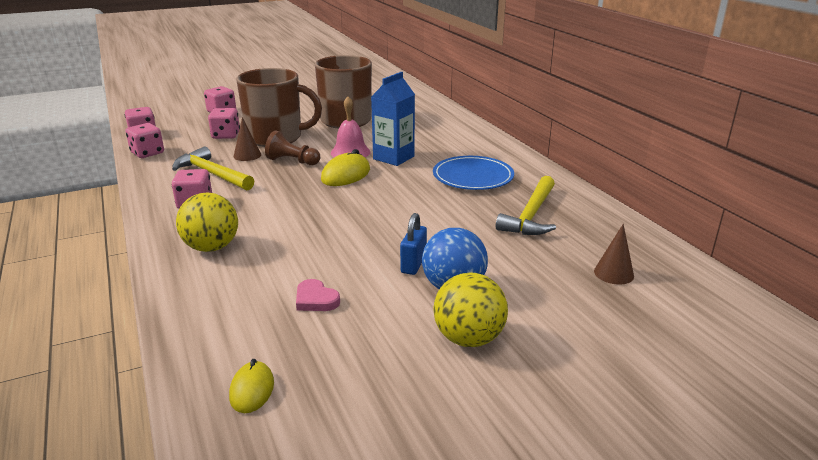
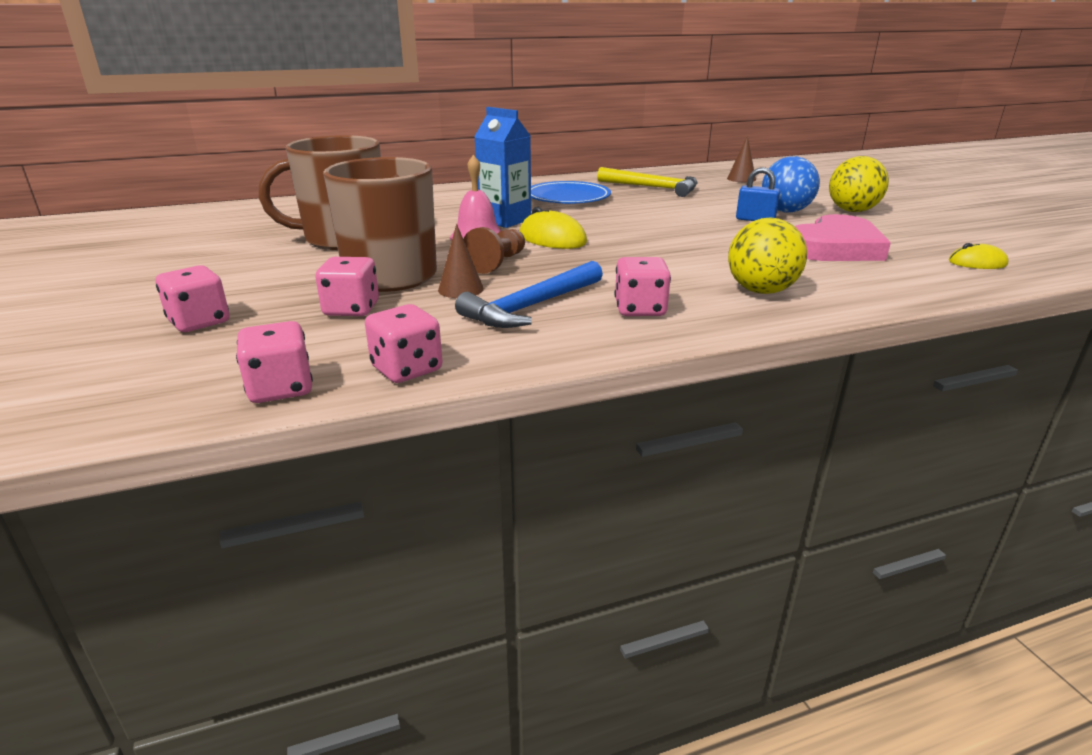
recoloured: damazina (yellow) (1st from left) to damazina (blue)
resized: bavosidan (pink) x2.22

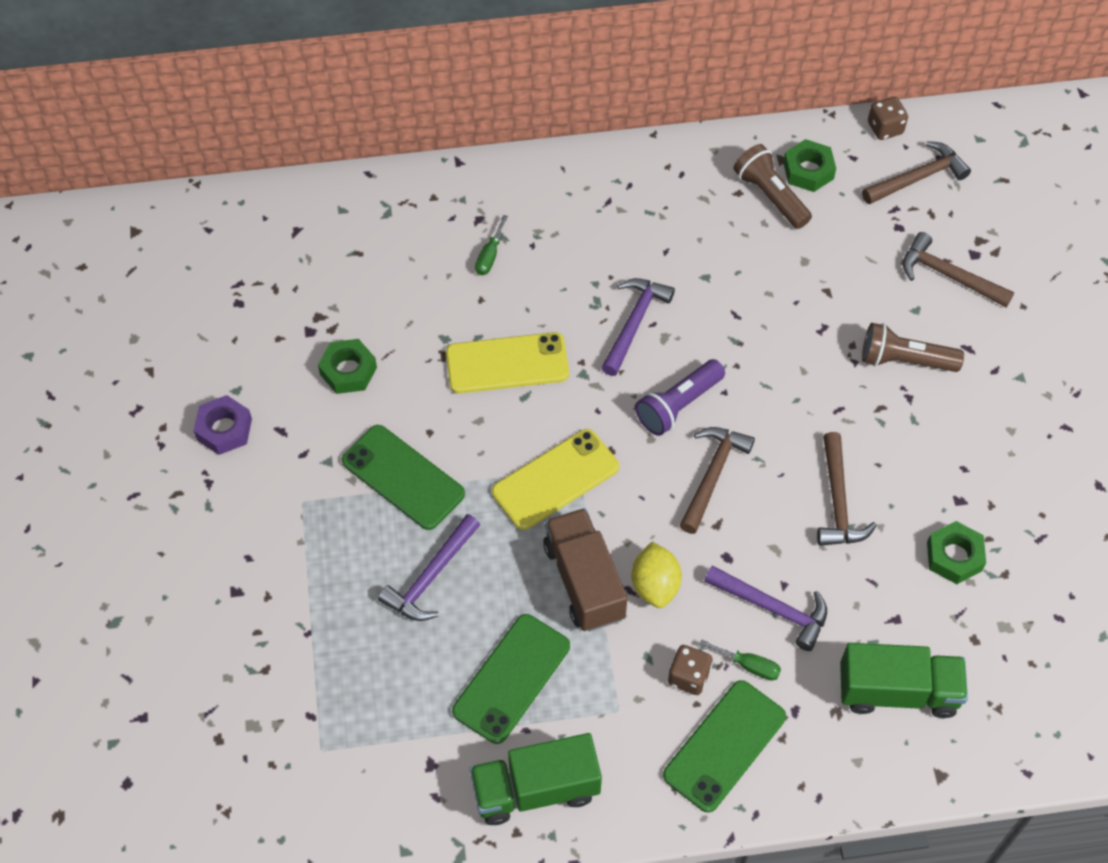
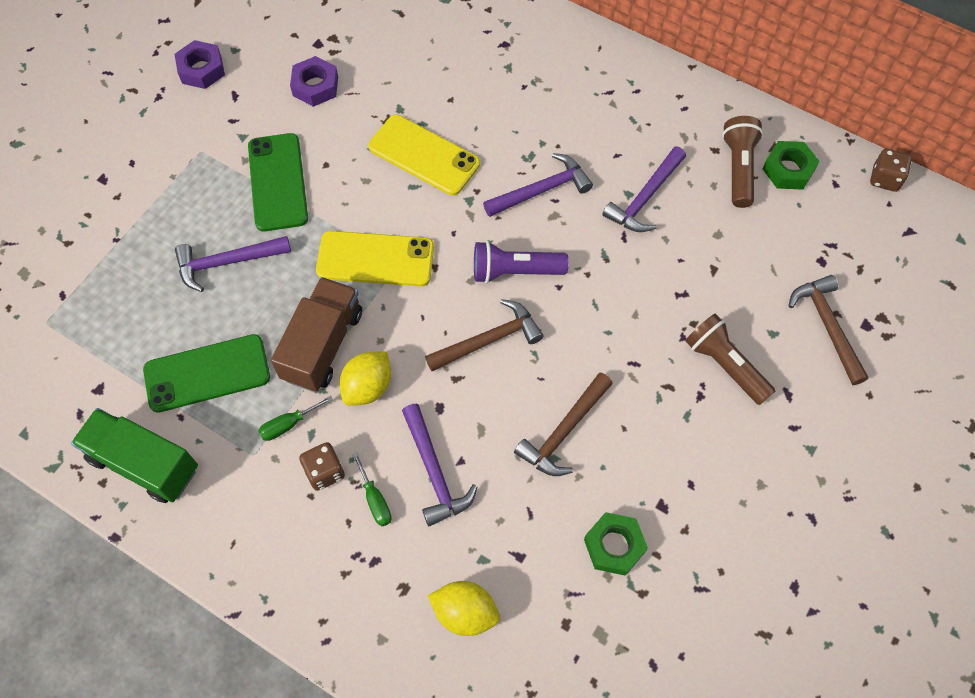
removed: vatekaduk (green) (3rd from left); damazina (brown) (3rd from left)
added: damazina (purple) (4th from left)
moved: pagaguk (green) (1st from left)
replaced: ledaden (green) (2nd from left) to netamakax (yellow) (2nd from left)
recoloured: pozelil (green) (1st from left) to pozelil (purple) (2nd from left)

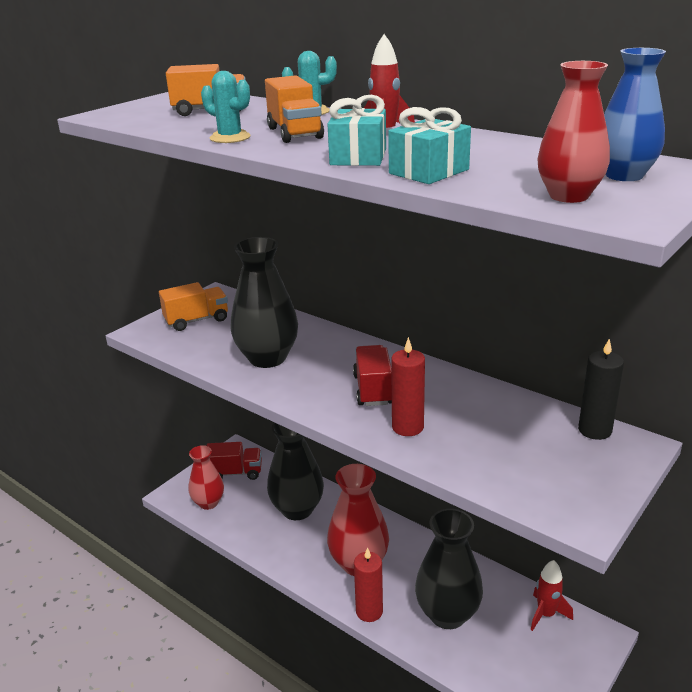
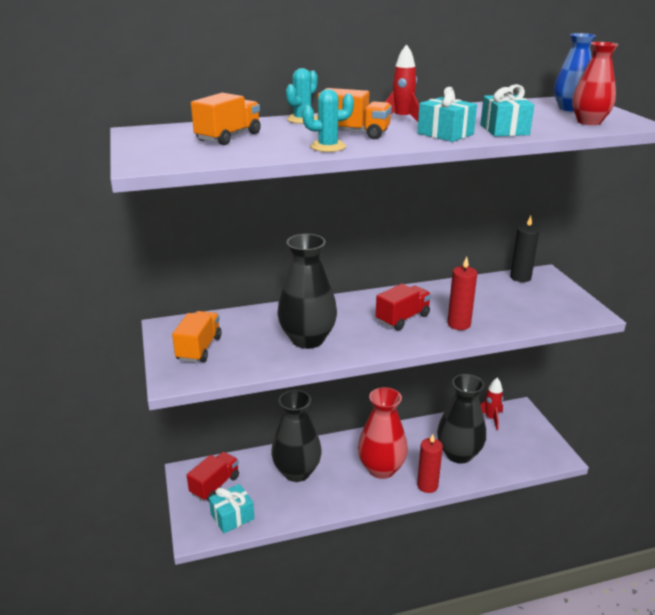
replaced: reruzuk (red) (1st from left) to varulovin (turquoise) (1st from left)
turned: ledaden (red) (2nd from left) 105 degrees clockwise

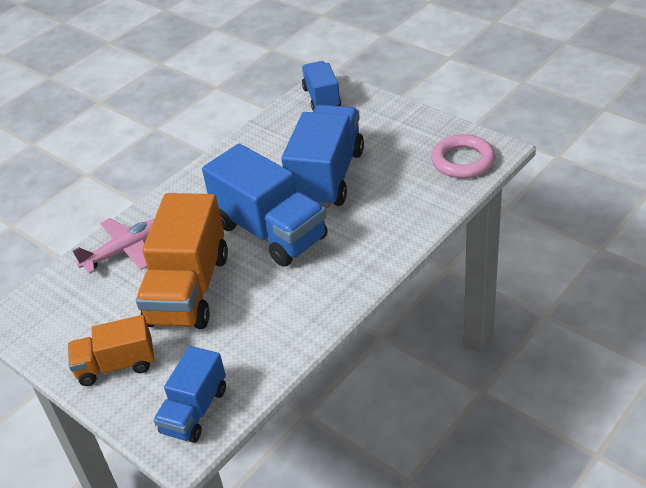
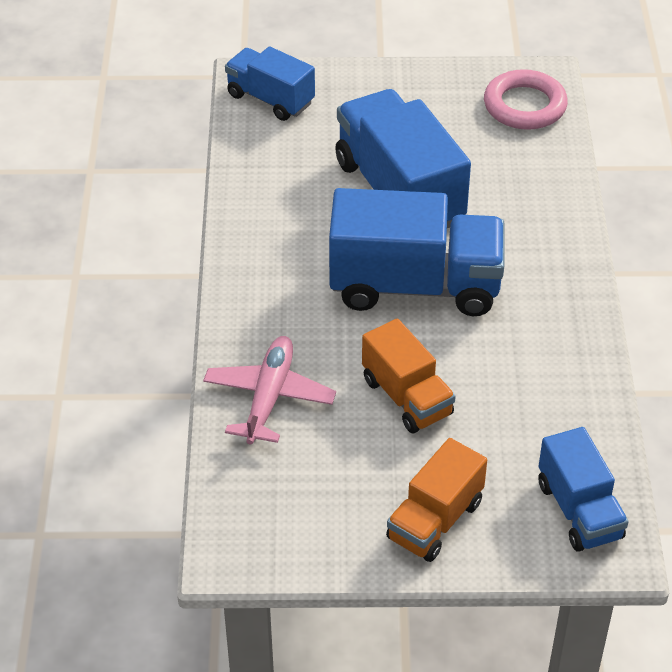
resized: ledaden (orange) (2nd from left in the first image) x0.58

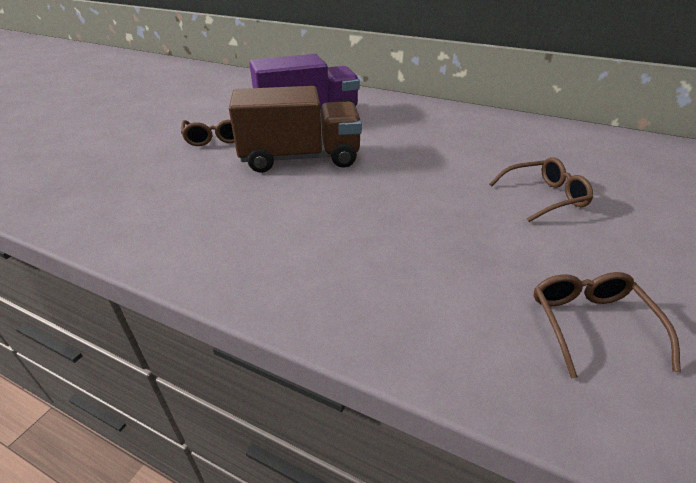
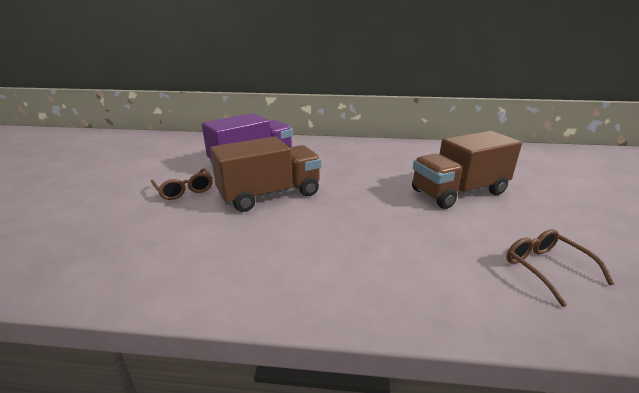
replaced: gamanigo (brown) (2nd from left) to ledaden (brown) (2nd from left)

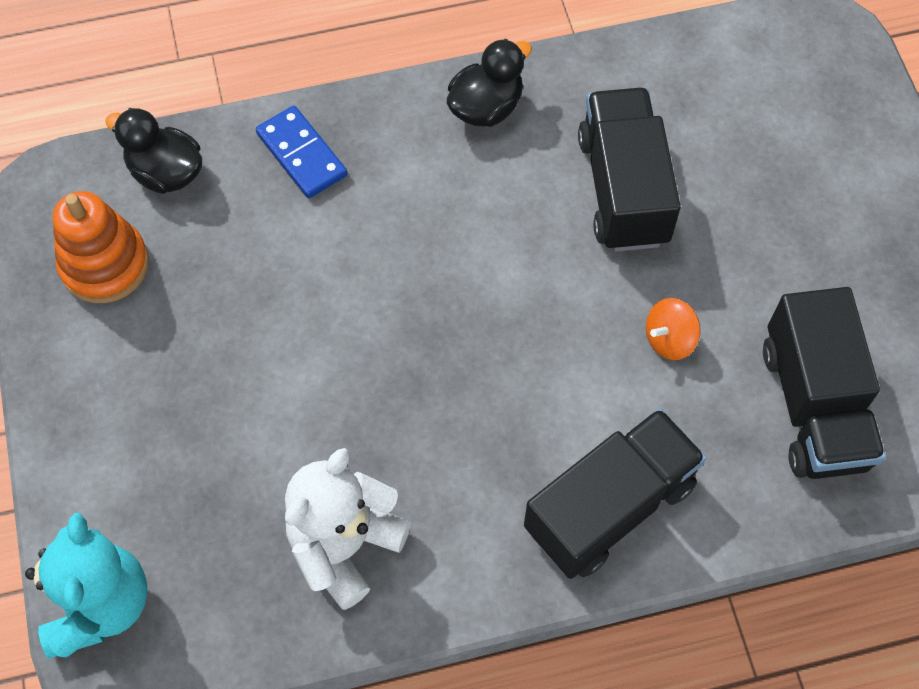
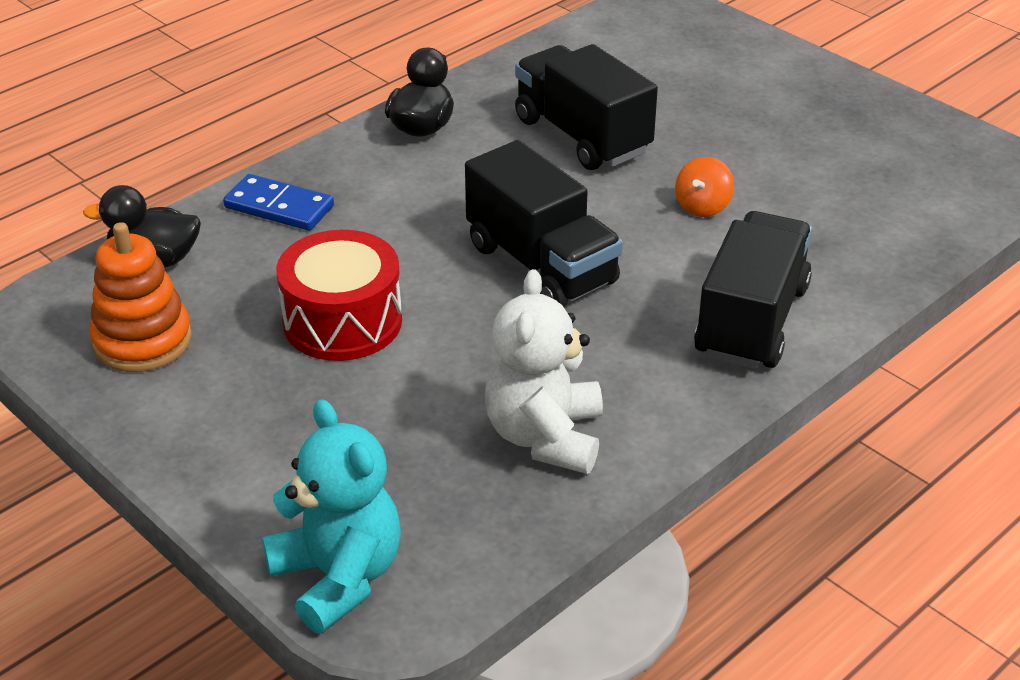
added: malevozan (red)
moved: ledaden (black) (3rd from left in the first image) to ledaden (black) (1st from left)

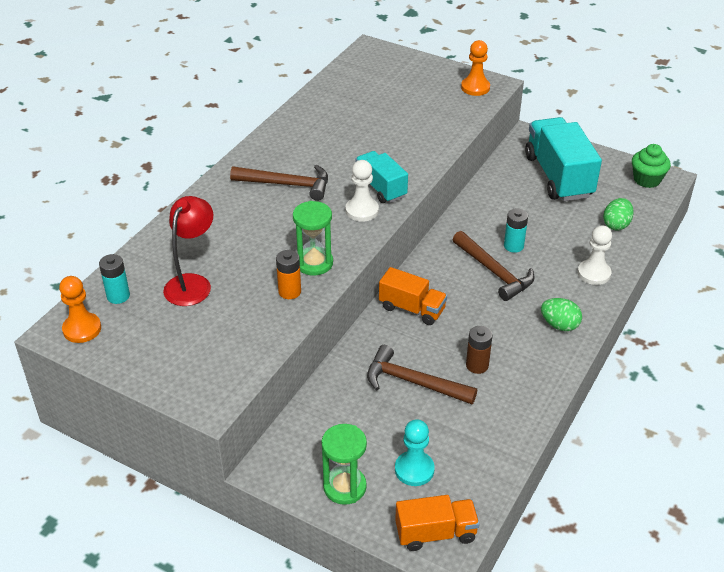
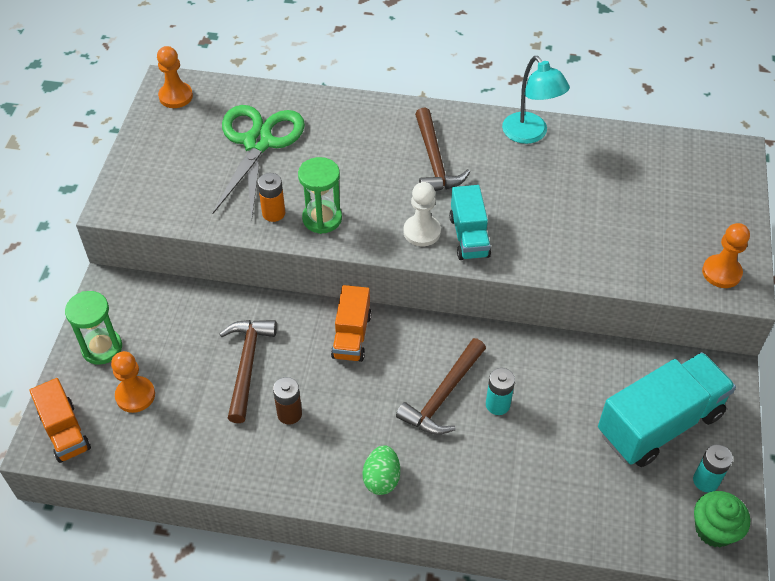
removed: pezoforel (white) (2nd from left); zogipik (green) (2nd from left)
added: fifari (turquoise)
moved: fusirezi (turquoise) (1st from left in the first image) to fusirezi (turquoise) (2nd from left)
replaced: fifari (red) to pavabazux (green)
recoloured: pezoforel (turquoise) to pezoforel (orange) (1st from left)
turned: ledaden (turquoise) (1st from left) 135 degrees clockwise

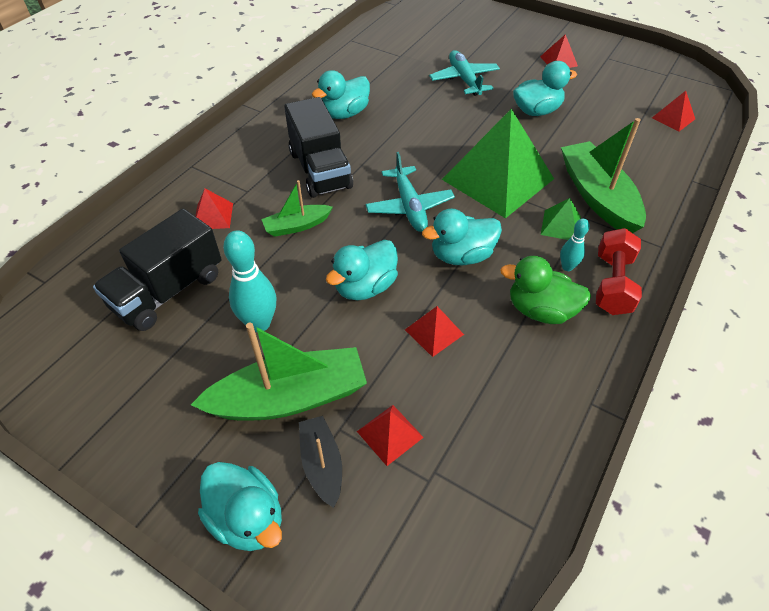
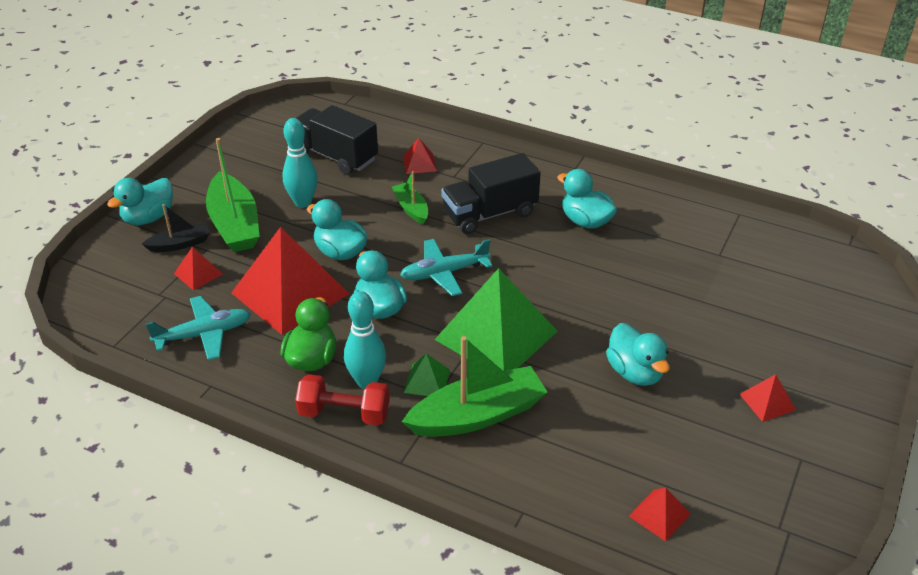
moved: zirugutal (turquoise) (2nd from left in the first image) to zirugutal (turquoise) (1st from left)
resized: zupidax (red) (3rd from left in the first image) x2.34; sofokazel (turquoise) (2nd from left) x1.80

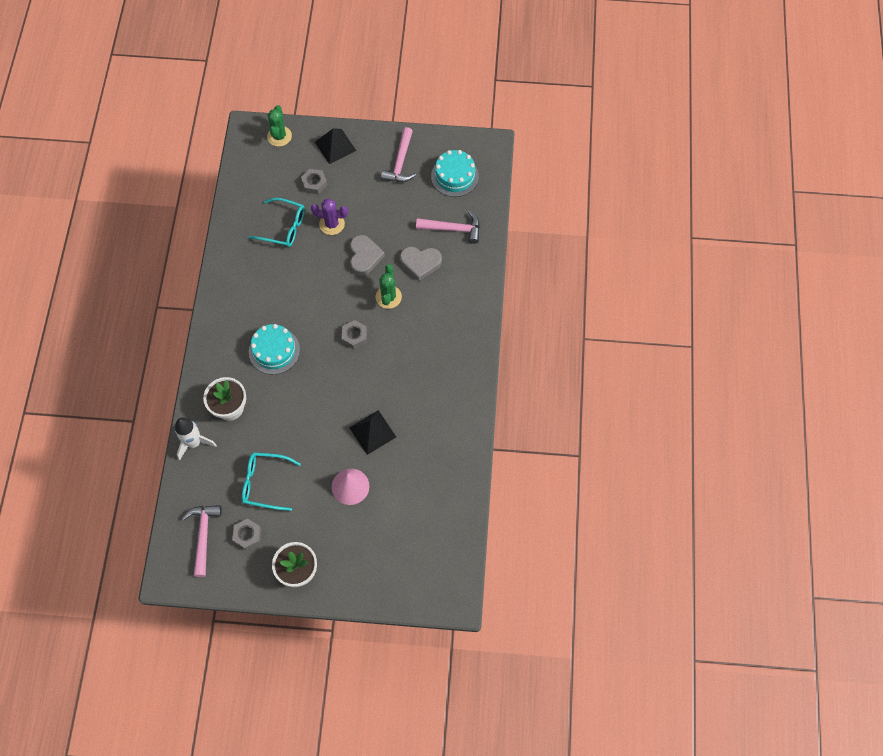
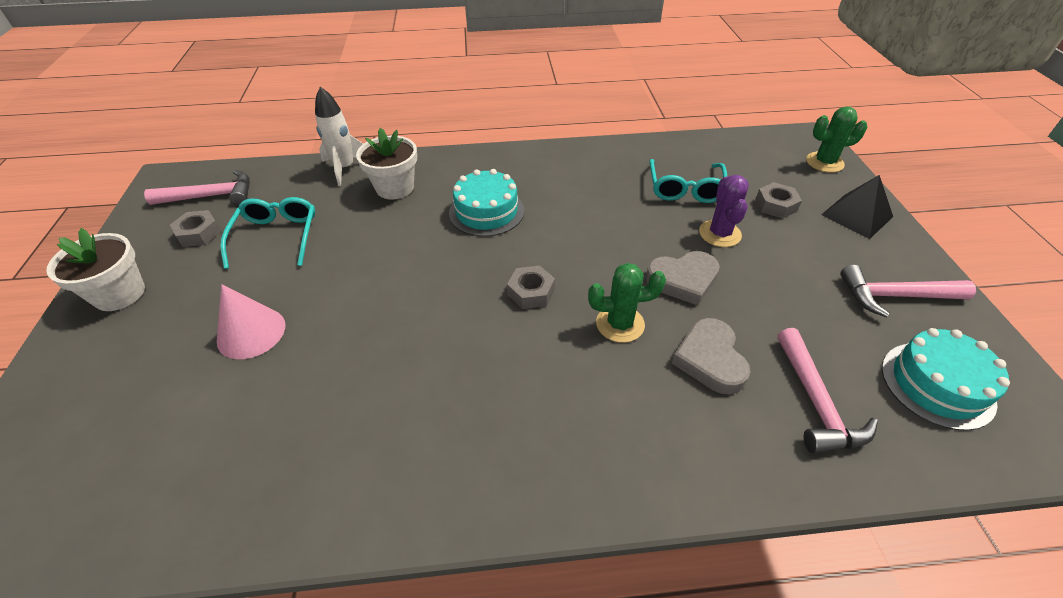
removed: zupidax (black) (2nd from left)

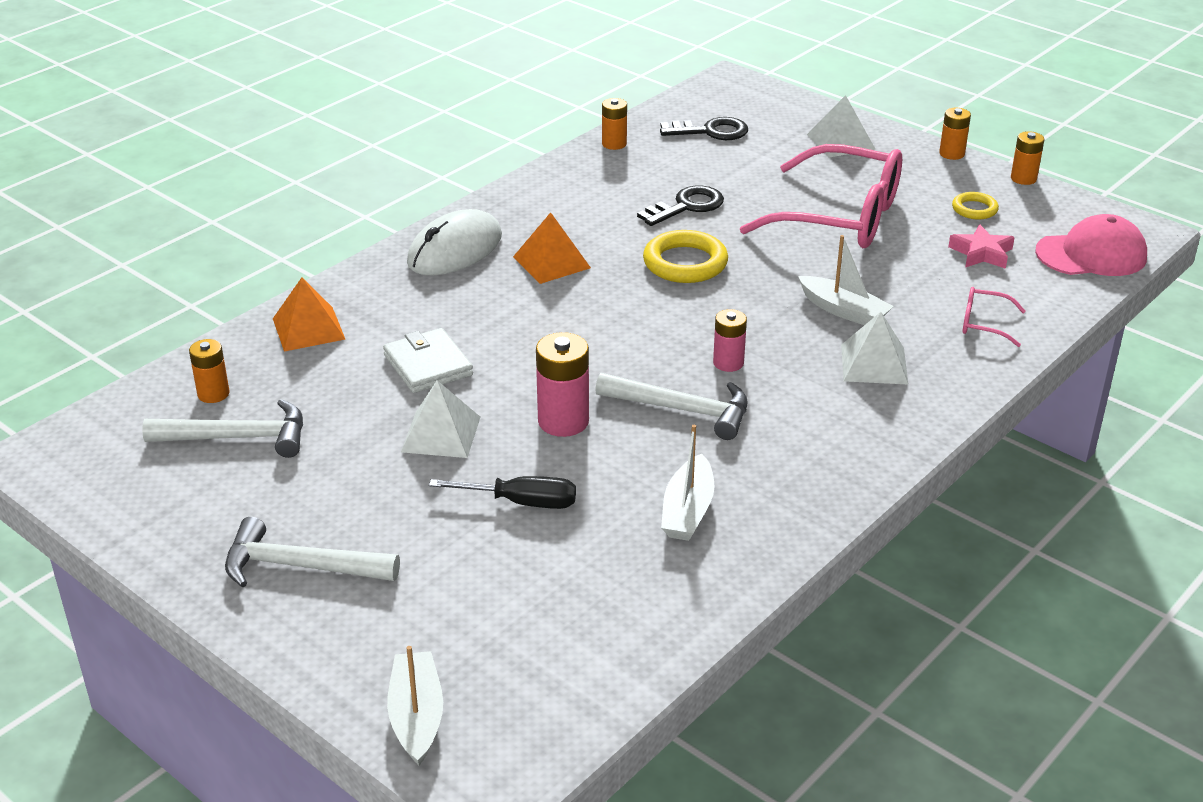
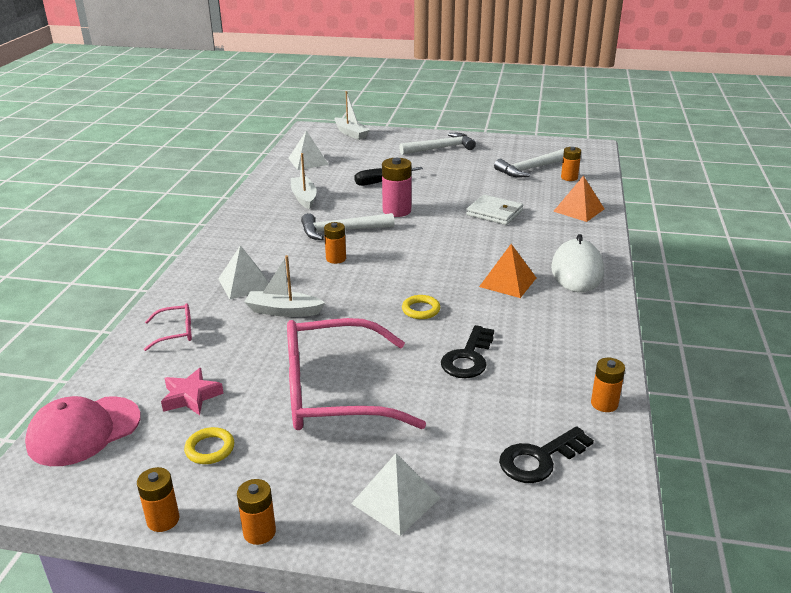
moved: zupidax (white) (1st from left in the first image) to zupidax (white) (2nd from left)
recoloured: fusirezi (pink) (2nd from left) to fusirezi (orange) (3rd from left)
resized: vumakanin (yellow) (1st from left in the first image) x0.57

